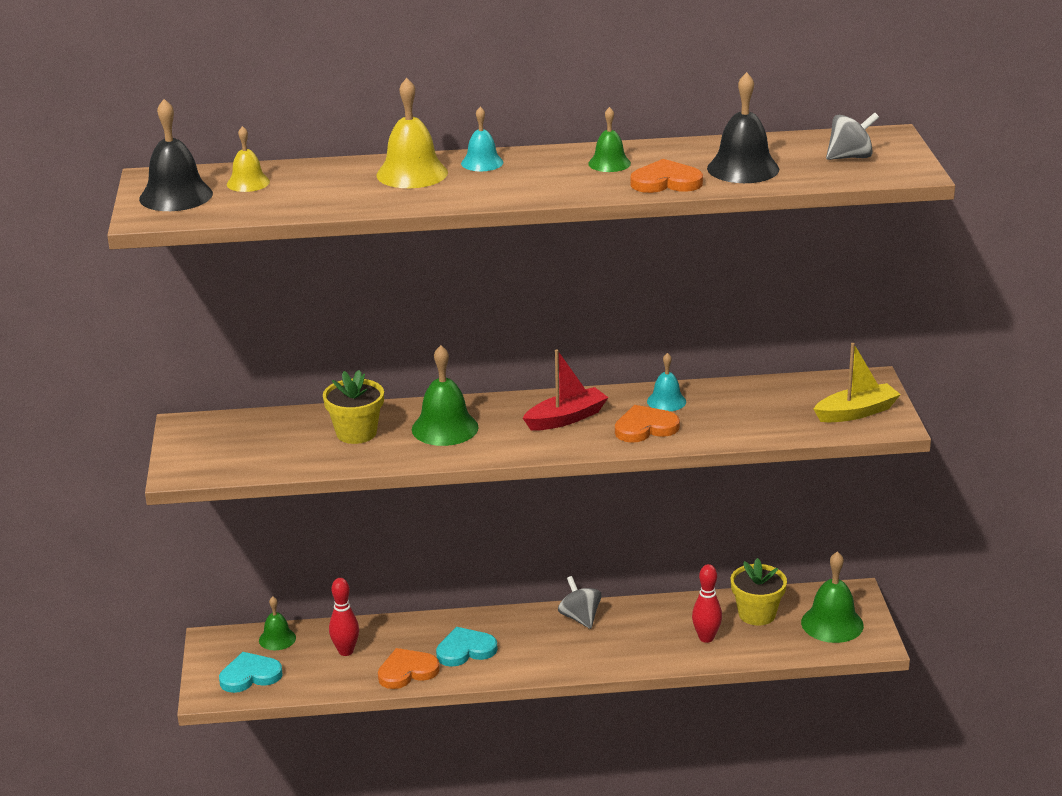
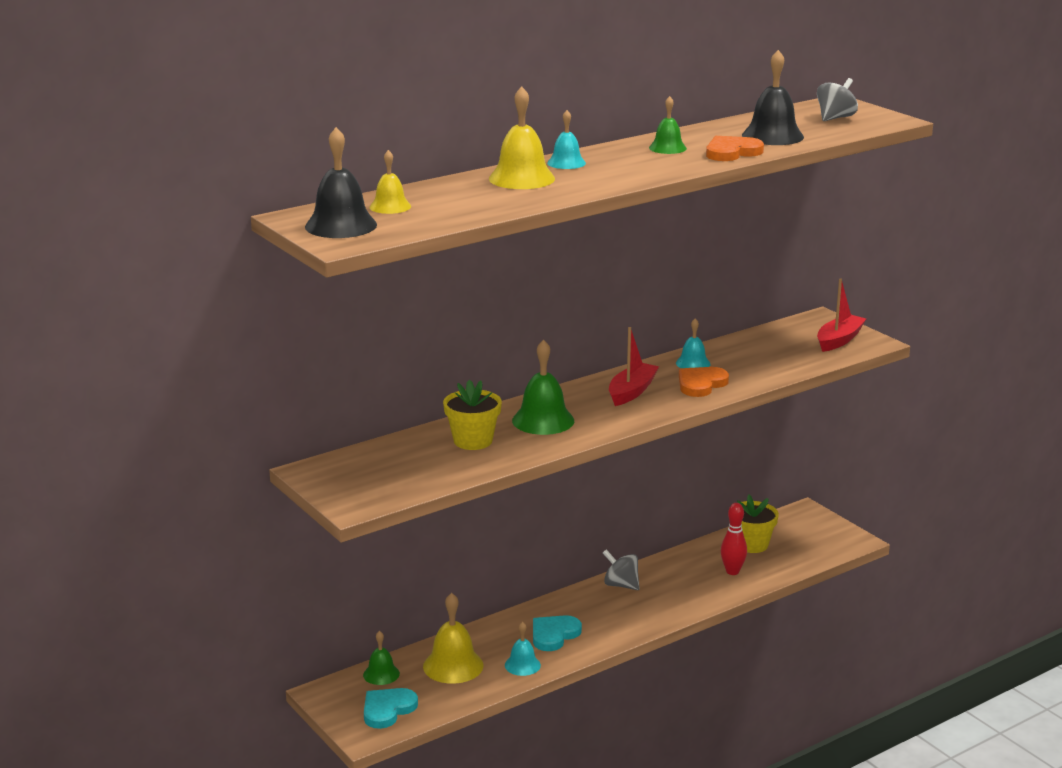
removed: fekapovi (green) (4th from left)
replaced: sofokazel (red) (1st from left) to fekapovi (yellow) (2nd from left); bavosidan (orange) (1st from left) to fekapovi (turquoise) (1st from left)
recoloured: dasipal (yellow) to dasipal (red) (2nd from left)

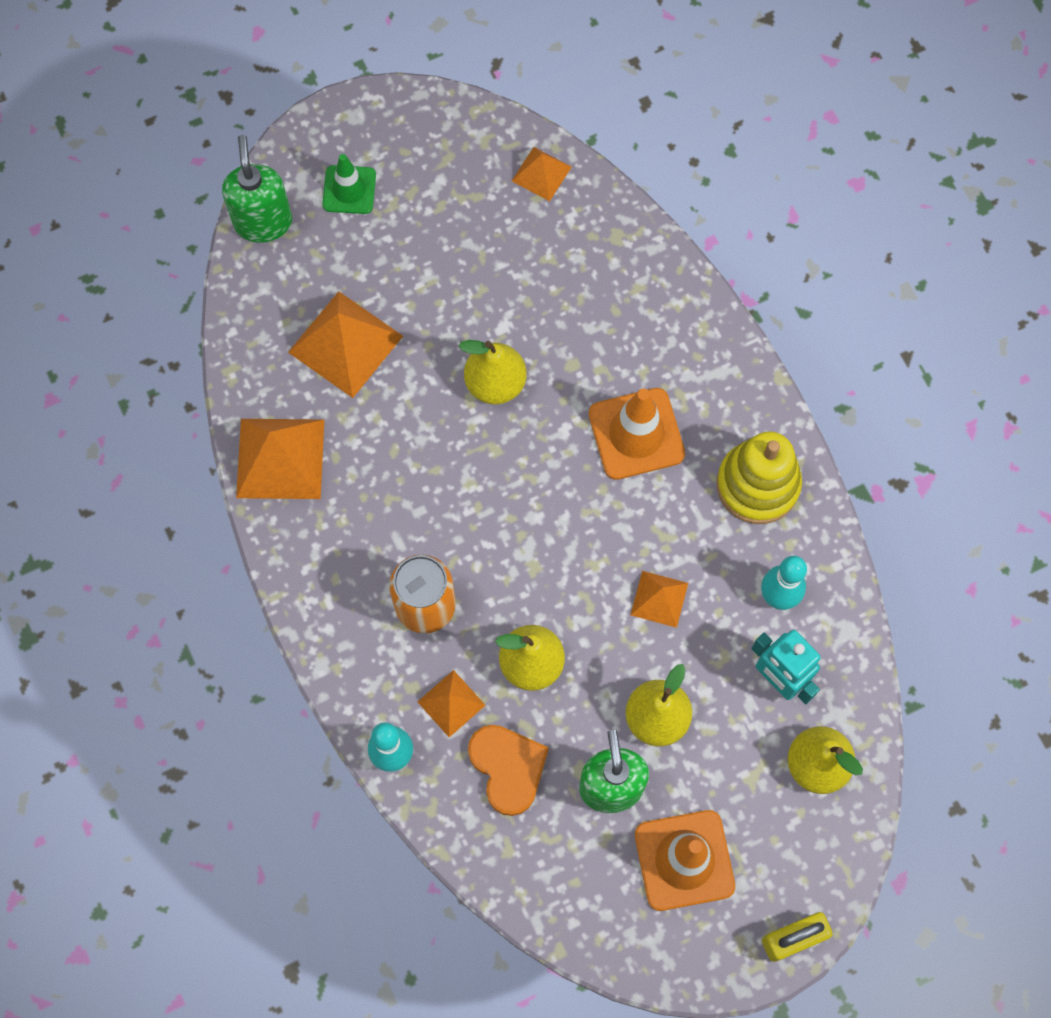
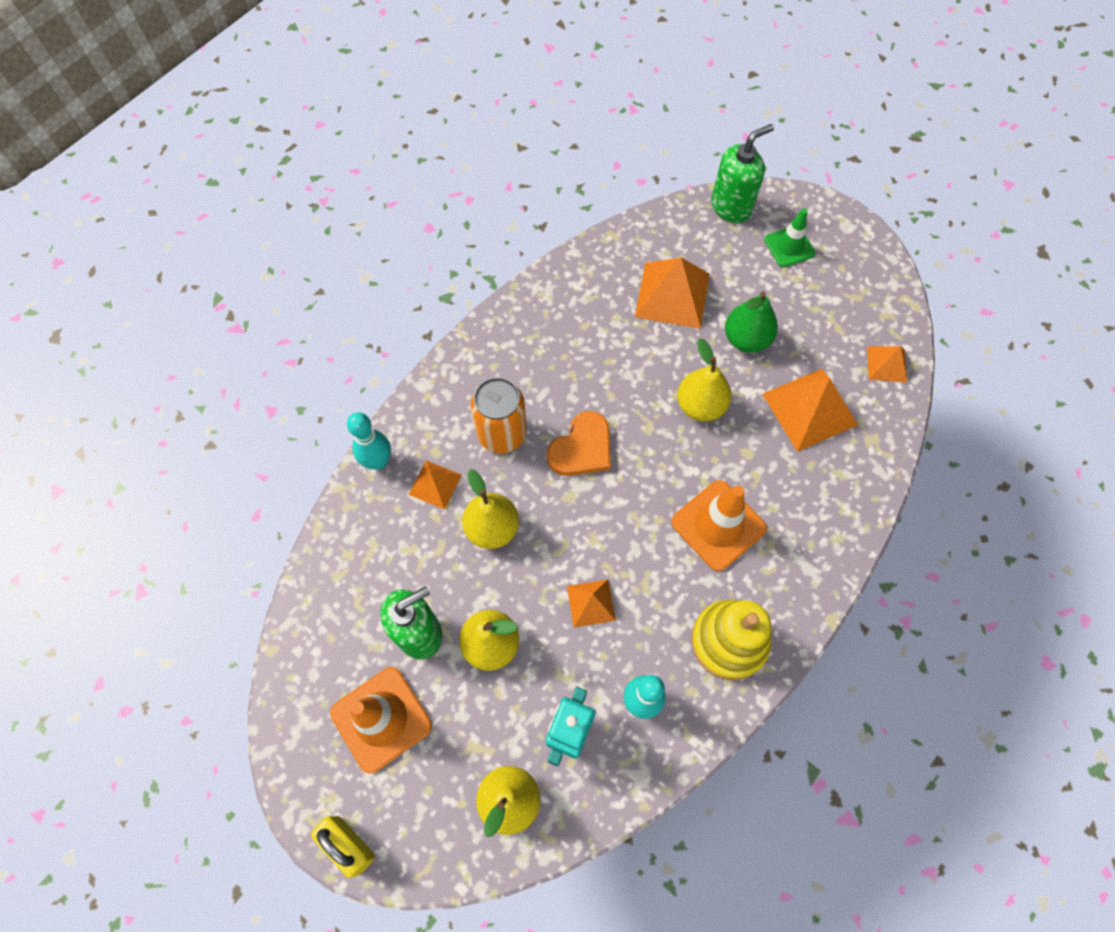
added: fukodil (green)
moved: bavosidan (orange); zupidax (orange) (1st from left in the first image) to zupidax (orange) (4th from left)

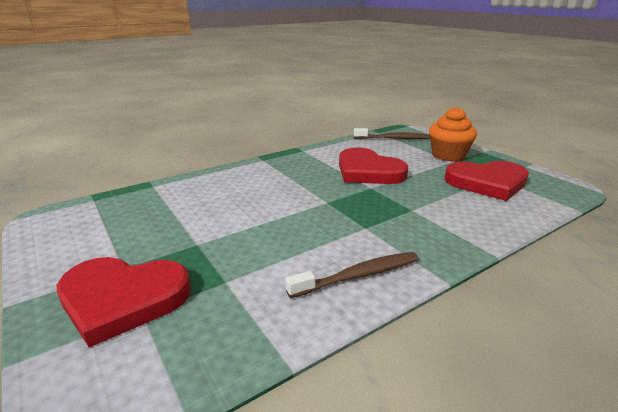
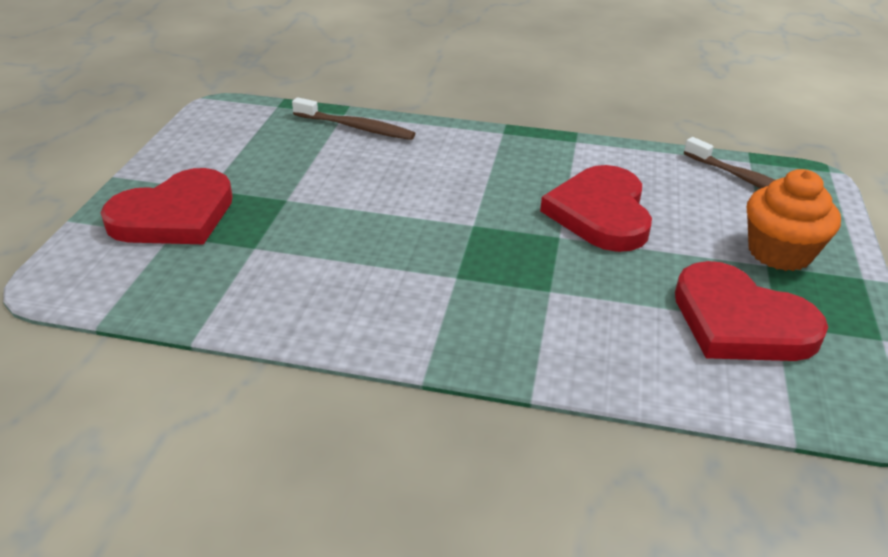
moved: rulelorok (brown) (1st from left)
turned: bavosidan (red) (1st from left) 90 degrees counterclockwise

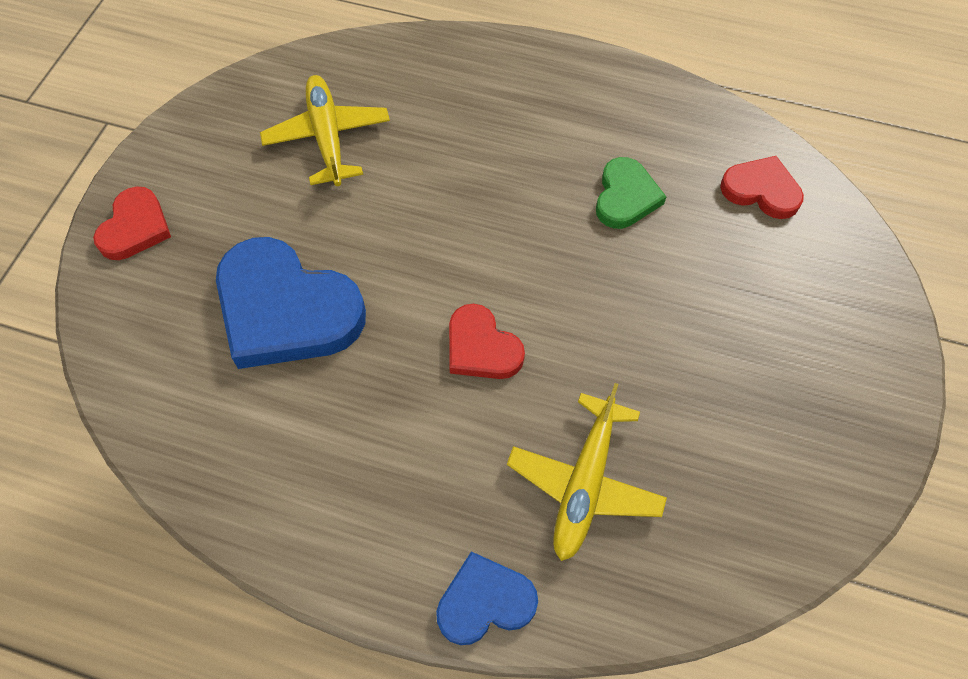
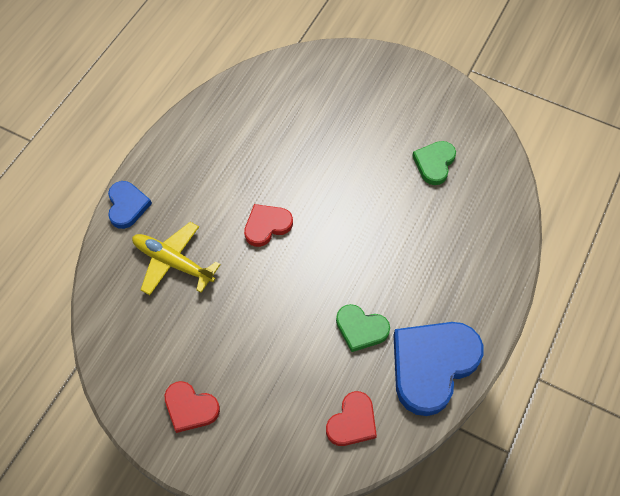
moved: bavosidan (red) (1st from left); bavosidan (blue) (1st from left in the first image) to bavosidan (blue) (2nd from left)
replaced: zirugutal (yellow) (1st from left) to bavosidan (green) (2nd from left)

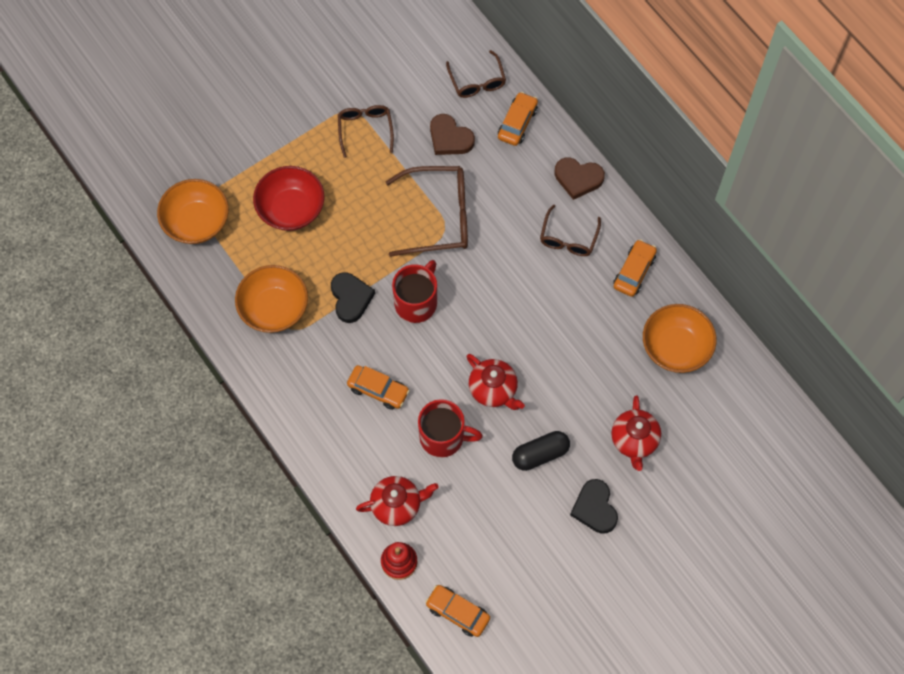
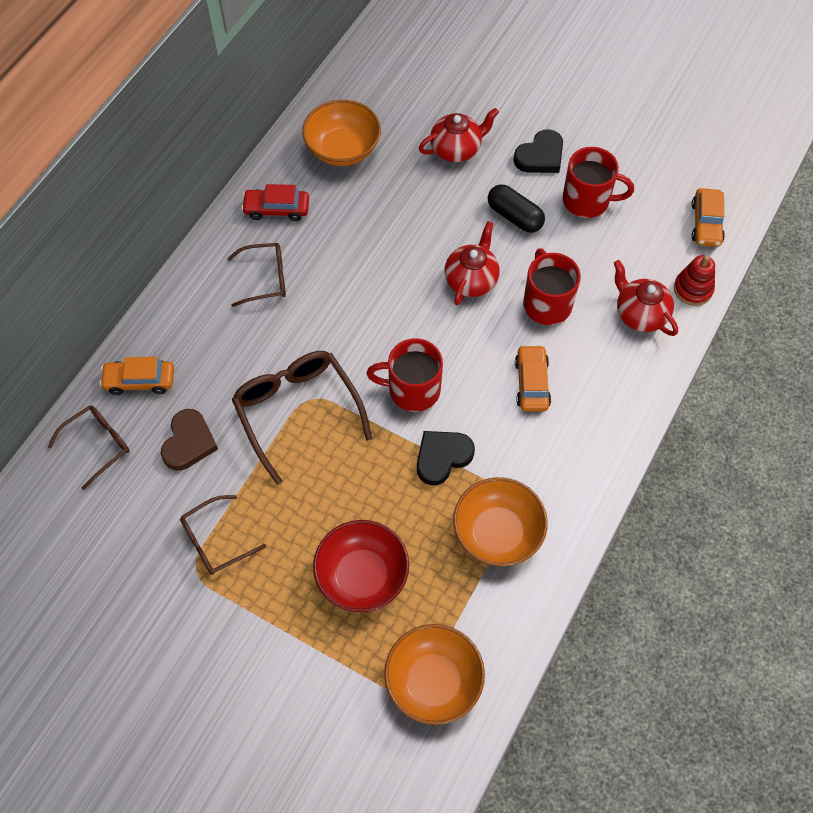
removed: bavosidan (brown) (2nd from left)
added: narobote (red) (3rd from left)
recoloured: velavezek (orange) (4th from left) to velavezek (red)

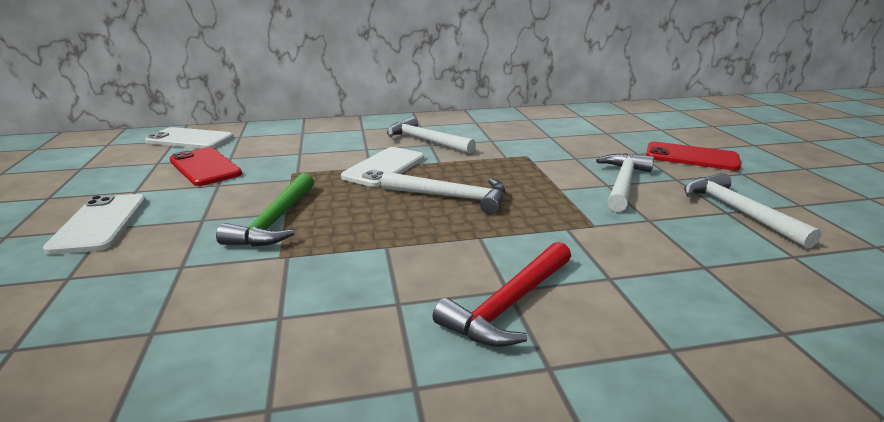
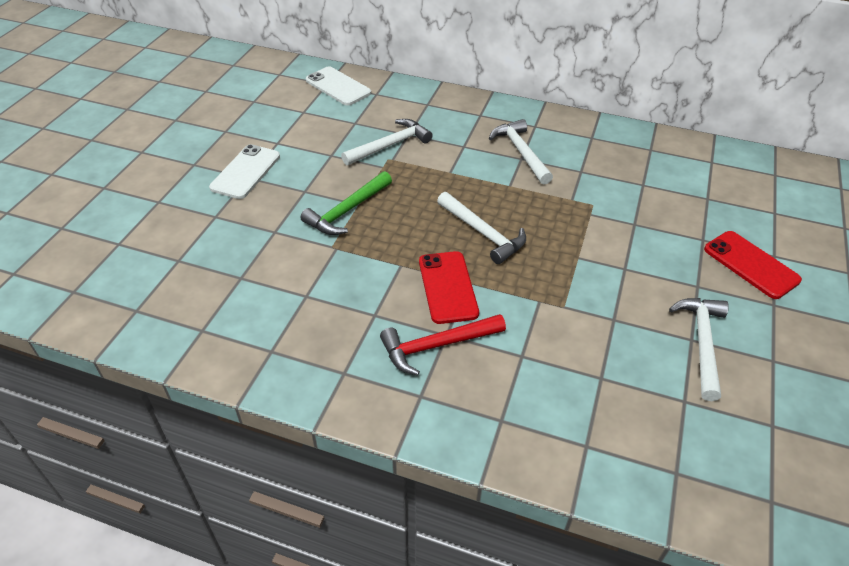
removed: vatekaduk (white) (3rd from left)
moved: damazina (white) (3rd from left in the first image) to damazina (white) (1st from left); vatekaduk (red) (1st from left)

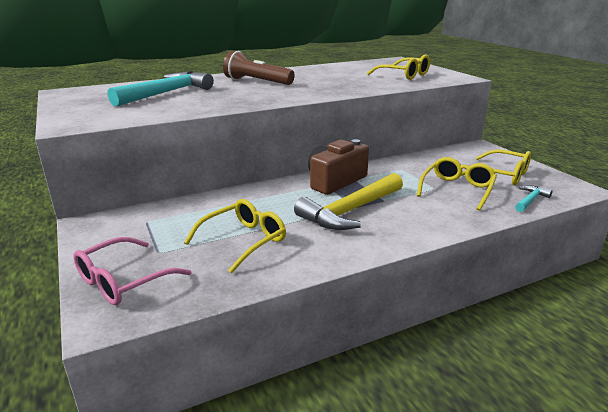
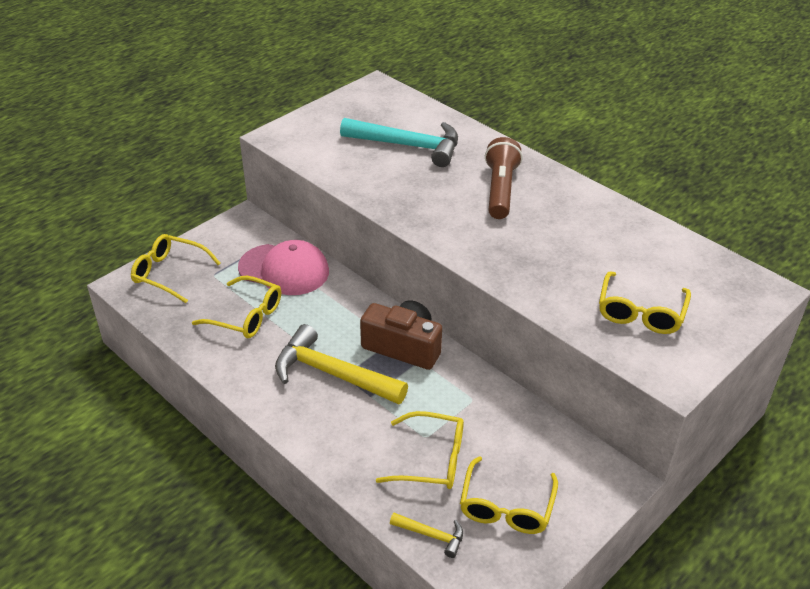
added: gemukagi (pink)
recoloured: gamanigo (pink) to gamanigo (yellow) (1st from left); damazina (turquoise) (2nd from left) to damazina (yellow) (2nd from left)

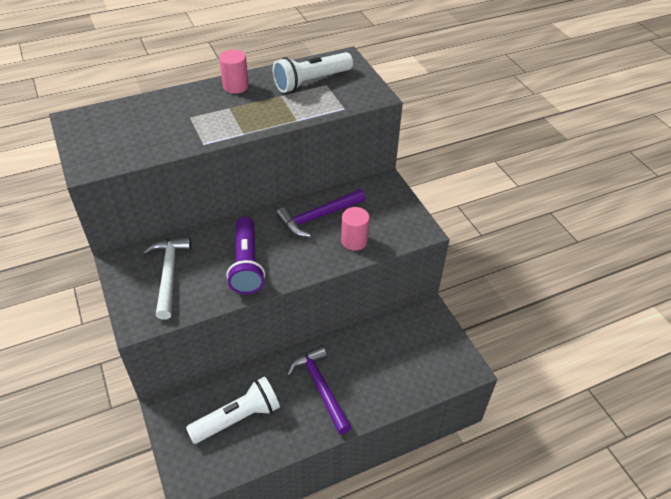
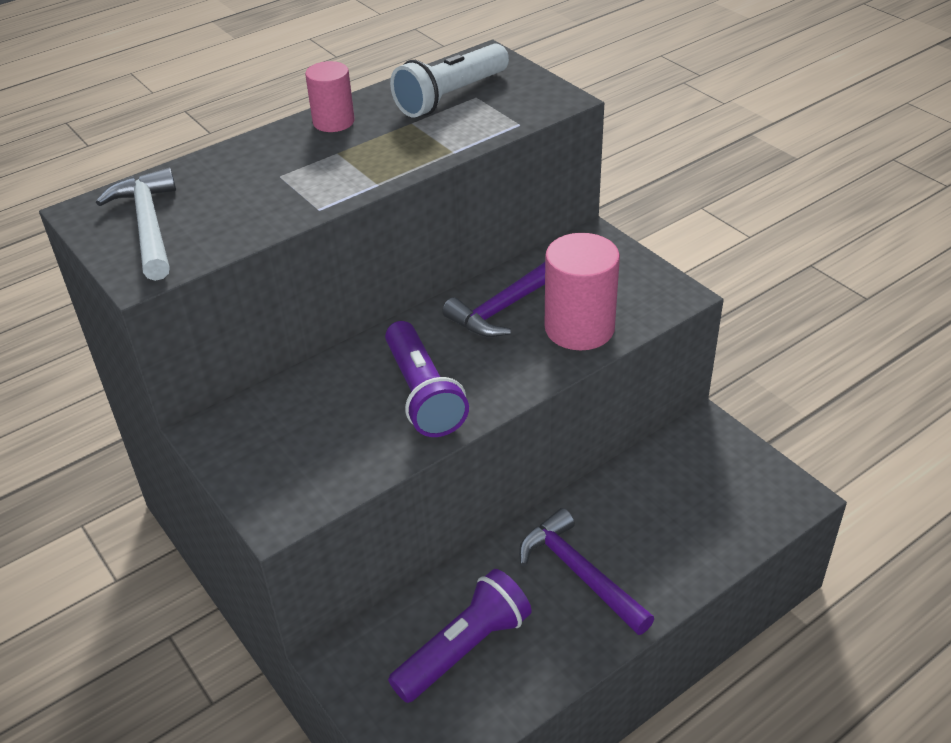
moved: damazina (white)
recoloured: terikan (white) (1st from left) to terikan (purple) (2nd from left)
resized: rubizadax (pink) (2nd from left) x1.62

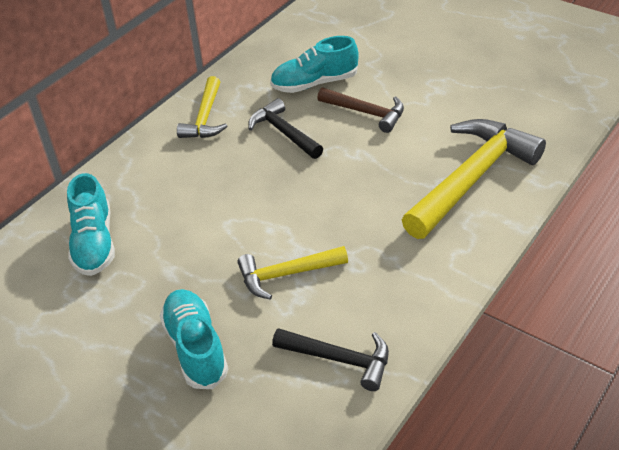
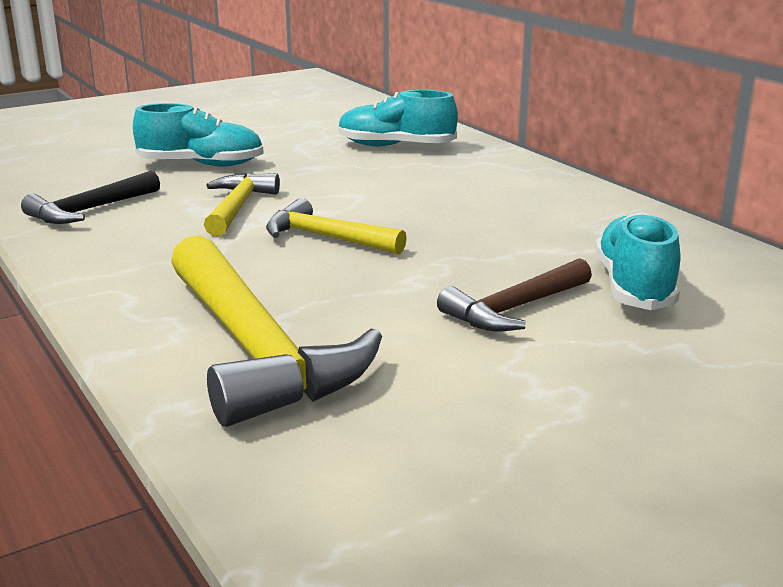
removed: damazina (black) (1st from left)
moved: damazina (yellow) (1st from left in the first image) to damazina (yellow) (3rd from left)

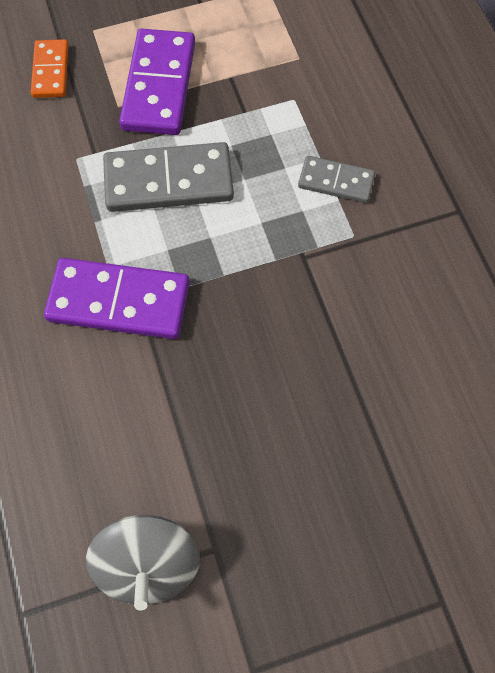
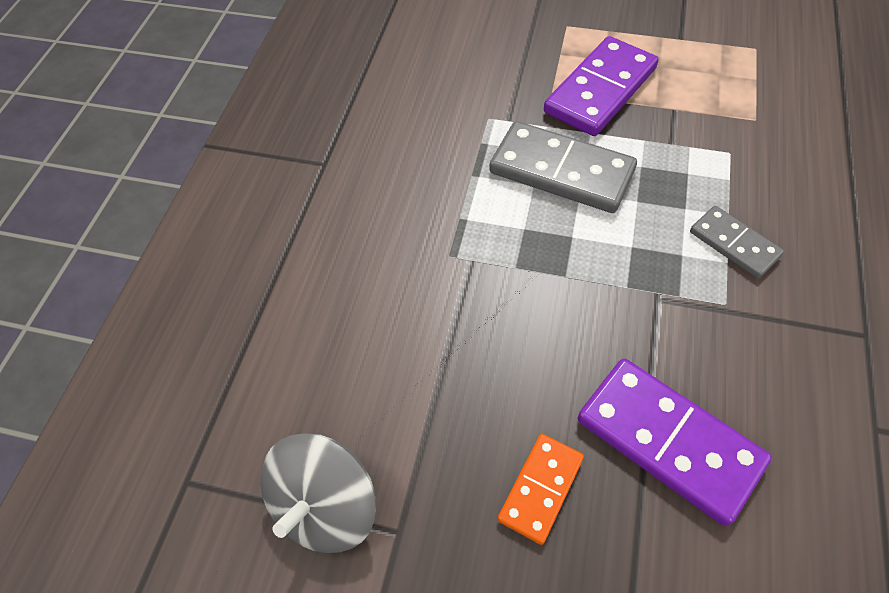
moved: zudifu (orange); zudifu (purple) (1st from left in the first image) to zudifu (purple) (2nd from left)

